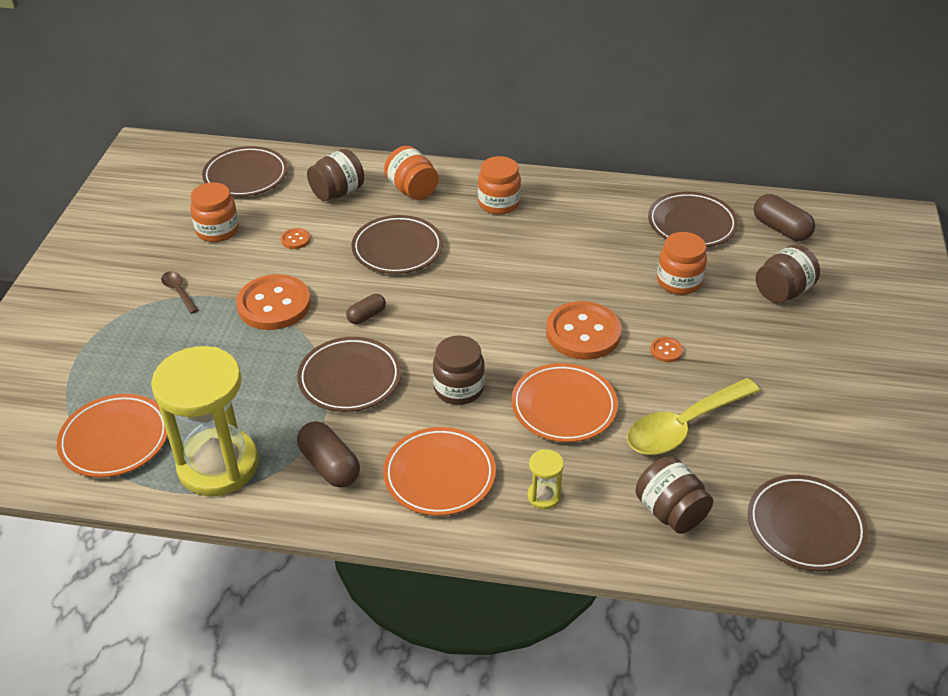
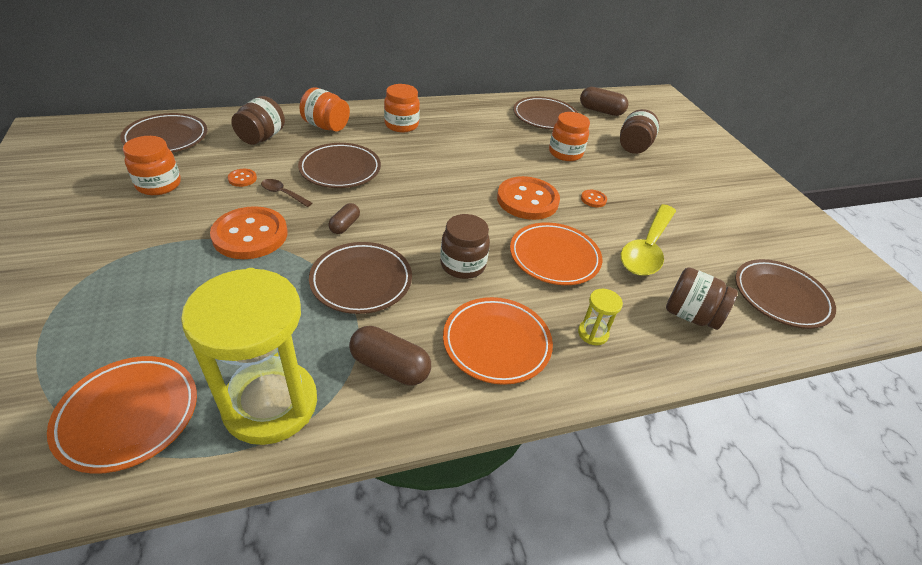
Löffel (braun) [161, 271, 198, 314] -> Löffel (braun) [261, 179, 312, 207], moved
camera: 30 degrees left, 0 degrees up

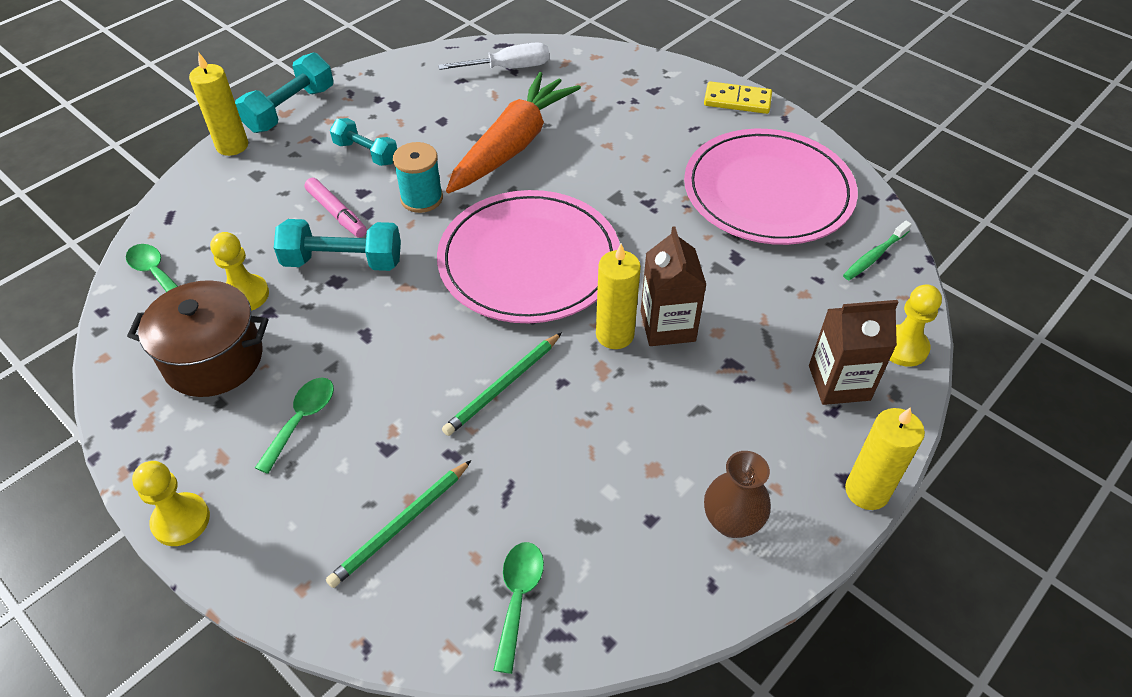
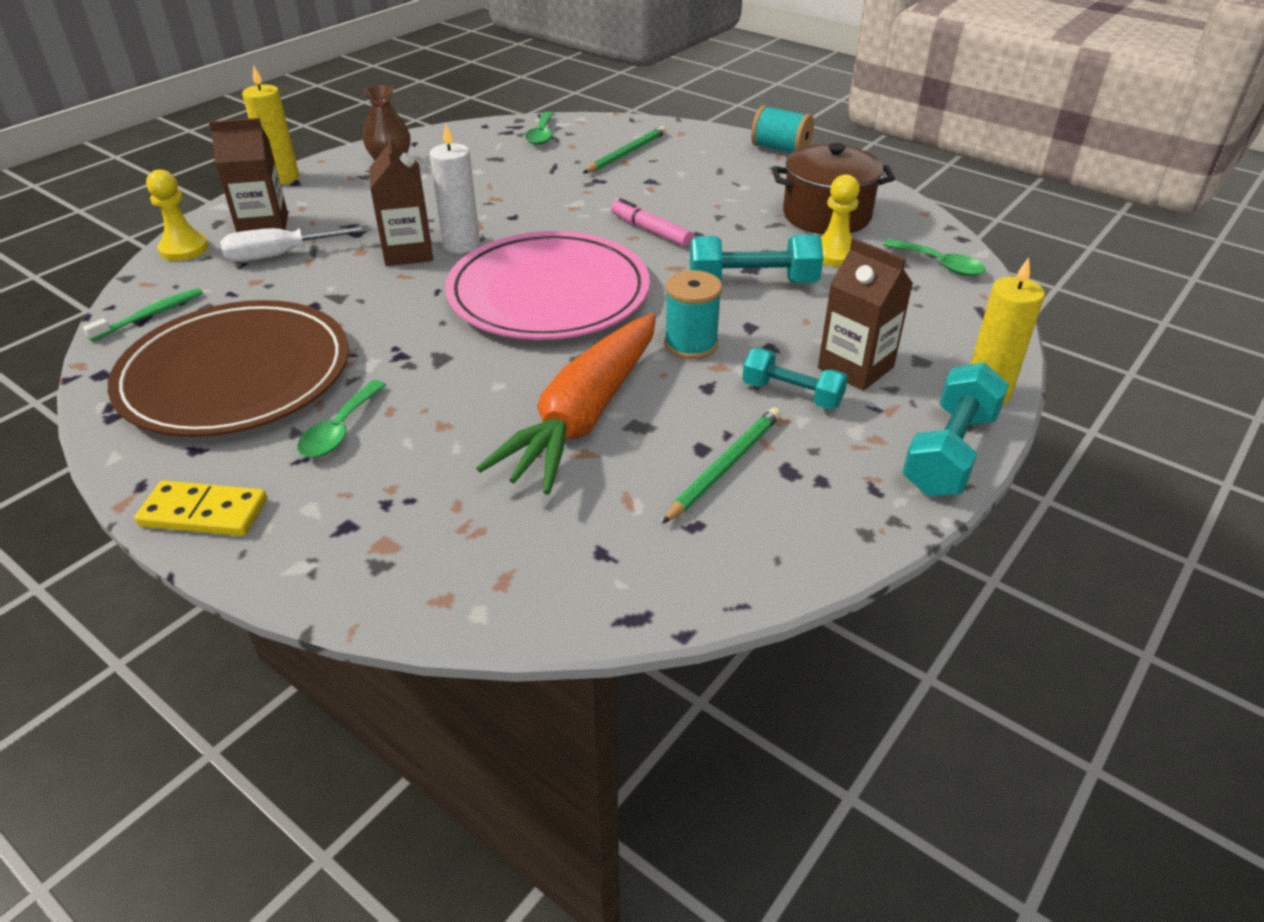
Bauer (gelb) [132, 461, 210, 546] -> Garnrolle (türkis) [751, 105, 814, 153]
Löffel (grün) [255, 378, 334, 474] -> Löffel (grün) [297, 380, 386, 457], moved
Filzstift (rosa) [305, 178, 367, 238] -> Filzstift (rosa) [611, 198, 693, 247], moved
Schraubenzieher (weiß) [438, 42, 549, 70] -> Schraubenzieher (weiß) [220, 225, 369, 262], moved
Bleistift (grün) [442, 332, 562, 436] -> Bleistift (grün) [662, 408, 781, 524], moved
Kerze (gelb) [596, 244, 641, 349] -> Kerze (weiß) [430, 124, 480, 253]
Teller (rosa) [684, 129, 858, 245] -> Teller (braun) [108, 300, 349, 437]
none -> Getränkekarton (braun) [818, 238, 913, 391]
camera: 175 degrees right, 10 degrees down

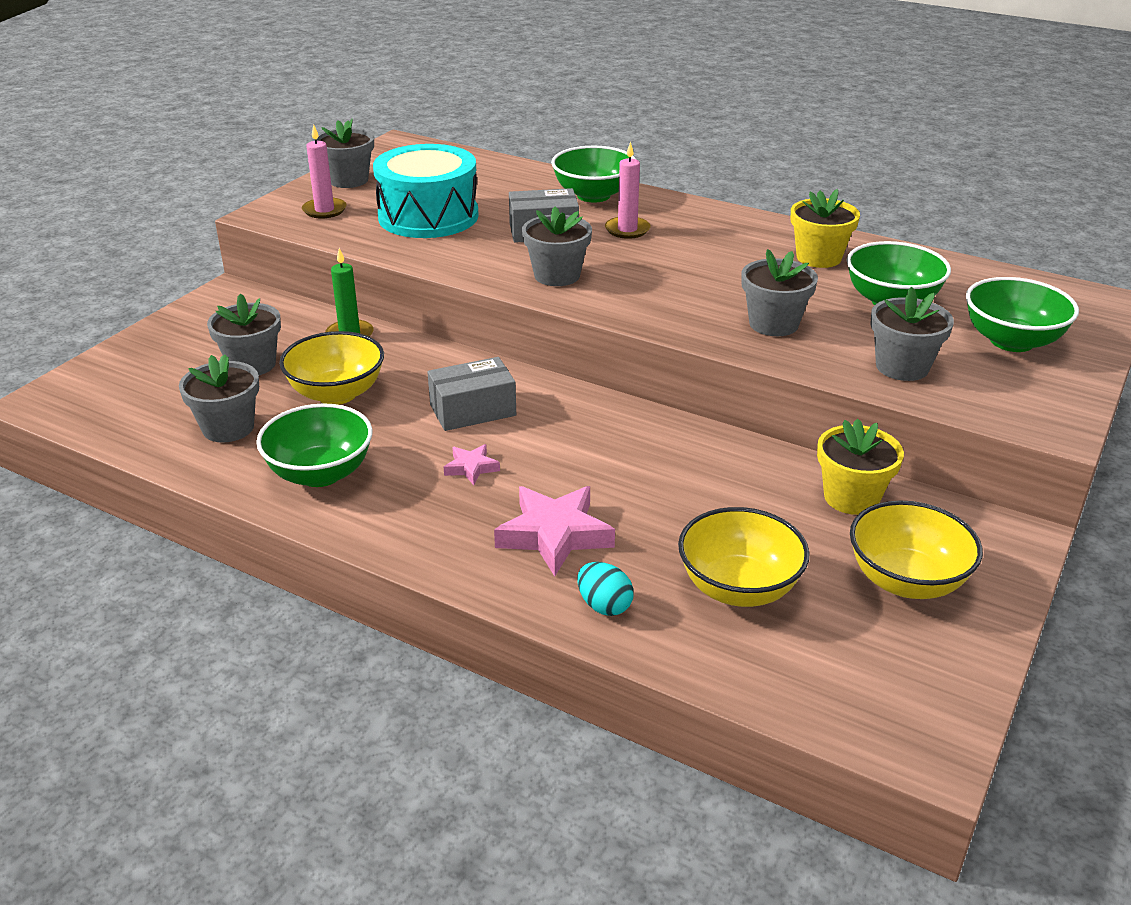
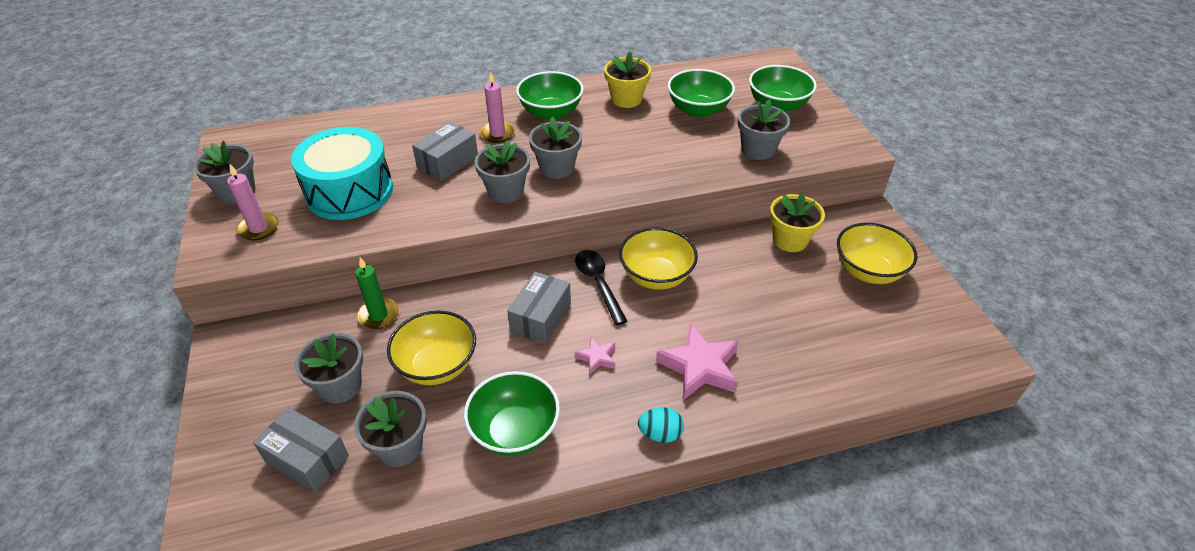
Schüssel (grün) [551, 146, 636, 202] -> Schüssel (grün) [516, 71, 584, 121], moved
Ei (türkis) [577, 562, 634, 616] -> Ei (türkis) [638, 407, 684, 443], moved
Schüssel (gelb) [678, 507, 810, 607] -> Schüssel (gelb) [619, 228, 698, 290], moved
Blumentopf (grau) [741, 249, 818, 336] -> Blumentopf (grau) [529, 117, 582, 179], moved
none -> Schachtel (grau) [253, 407, 349, 493]
none -> Löffel (schwarz) [575, 250, 627, 325]
camera: 45 degrees left, 10 degrees up

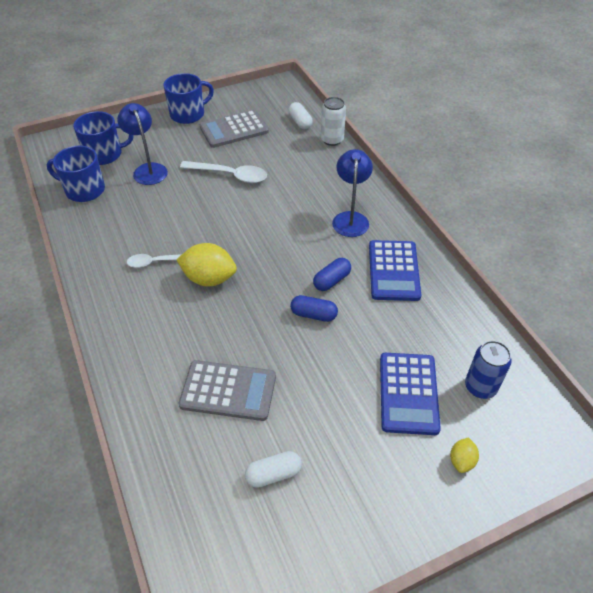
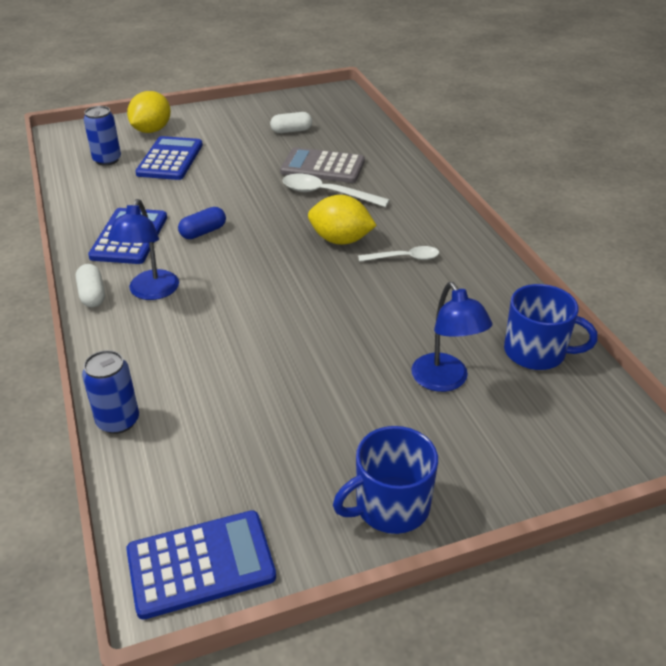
Tasse (blau) [73, 111, 133, 165] -> none
Löffel (weiß) [180, 161, 267, 183] -> Löffel (weiß) [282, 174, 390, 207], moved
Taschenrechner (grau) [200, 110, 269, 148] -> none
Kapsel (weiß) [288, 102, 313, 129] -> Kapsel (weiß) [76, 264, 105, 307], moved
Kapsel (blau) [290, 295, 338, 322] -> none
Dose (weiß) [321, 97, 346, 146] -> Dose (blau) [82, 350, 139, 434]
Zitrone (gelb) [450, 437, 479, 473] -> Zitrone (gelb) [127, 91, 171, 133], x1.94
none -> Taschenrechner (blau) [126, 510, 276, 620]
camera: 175 degrees left, 10 degrees down

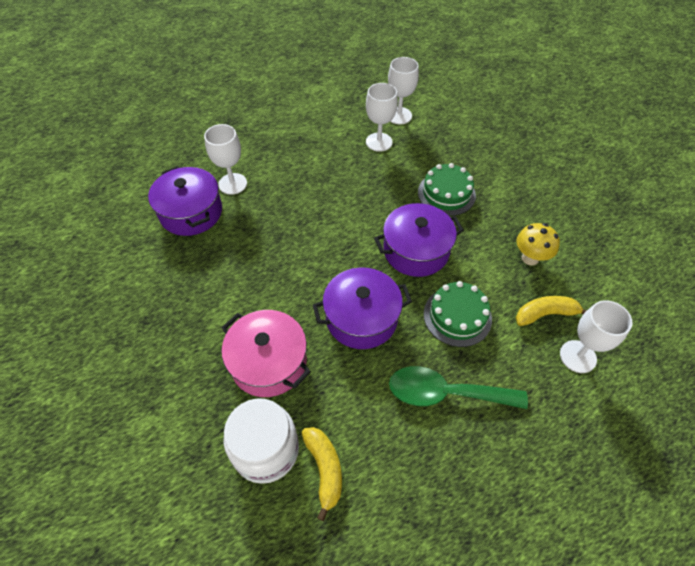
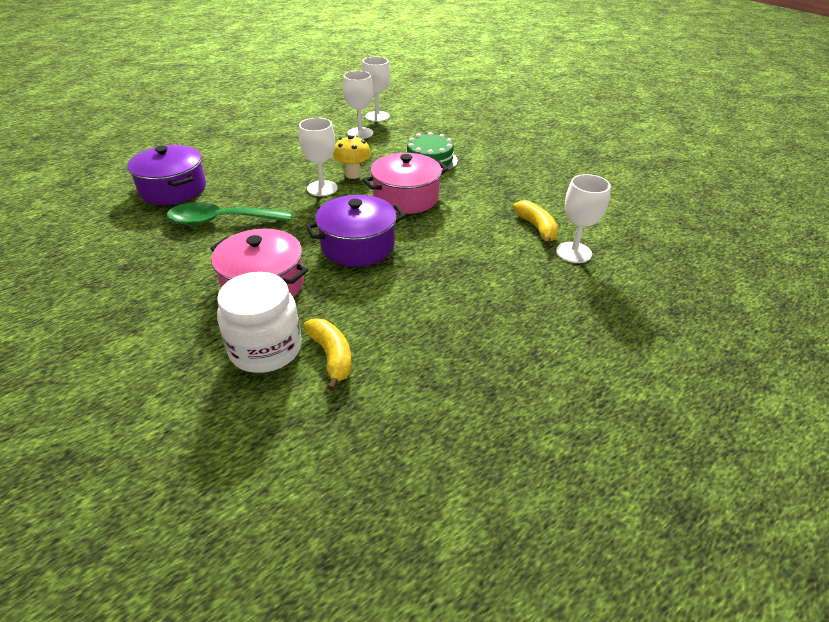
Kelch (weiß) [204, 124, 247, 195] -> Kelch (weiß) [299, 118, 338, 196], moved
Kochtopf (lila) [374, 203, 464, 277] -> Kochtopf (rosa) [363, 153, 448, 214]
Löffel (grün) [389, 366, 528, 409] -> Löffel (grün) [167, 202, 292, 225], moved
Kuchen (grün) [423, 281, 492, 347] -> none
Pilz (gelb) [516, 223, 560, 266] -> Pilz (gelb) [333, 135, 371, 179], moved
Banane (gelb) [516, 296, 587, 326] -> Banane (gelb) [513, 200, 559, 246], 90 degrees clockwise
camera: 10 degrees left, 15 degrees down

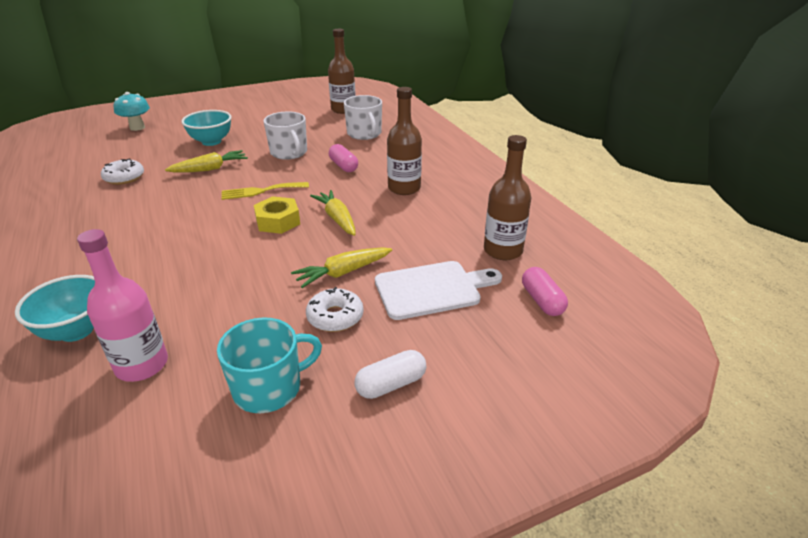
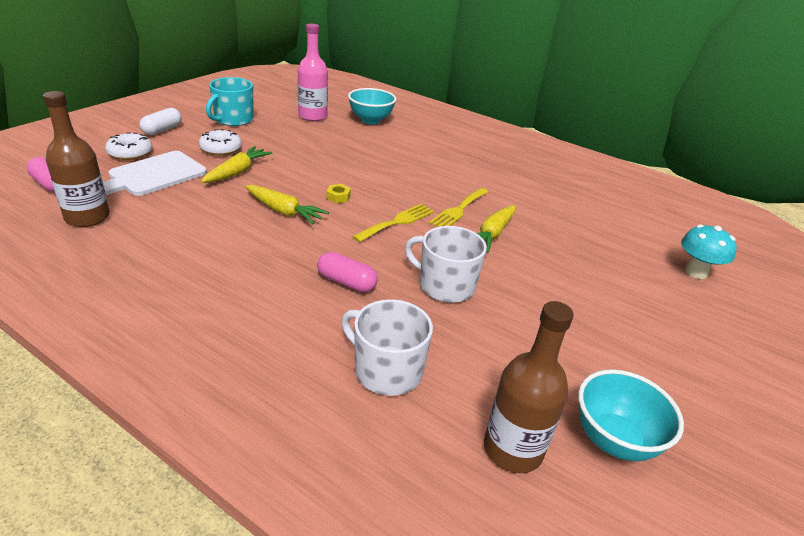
Donut (weiß) [101, 158, 144, 185] -> Donut (weiß) [105, 132, 152, 160], moved
Schüssel (türkis) [181, 110, 232, 146] -> Schüssel (türkis) [578, 369, 684, 461], moved
Sechskantmutter (gelb) [254, 196, 300, 234] -> Sechskantmutter (gelb) [326, 184, 351, 203], x0.52
Flasche (braun) [387, 87, 422, 195] -> none
none -> Gabel (gelb) [429, 188, 488, 227]
camera: 145 degrees right, 0 degrees up

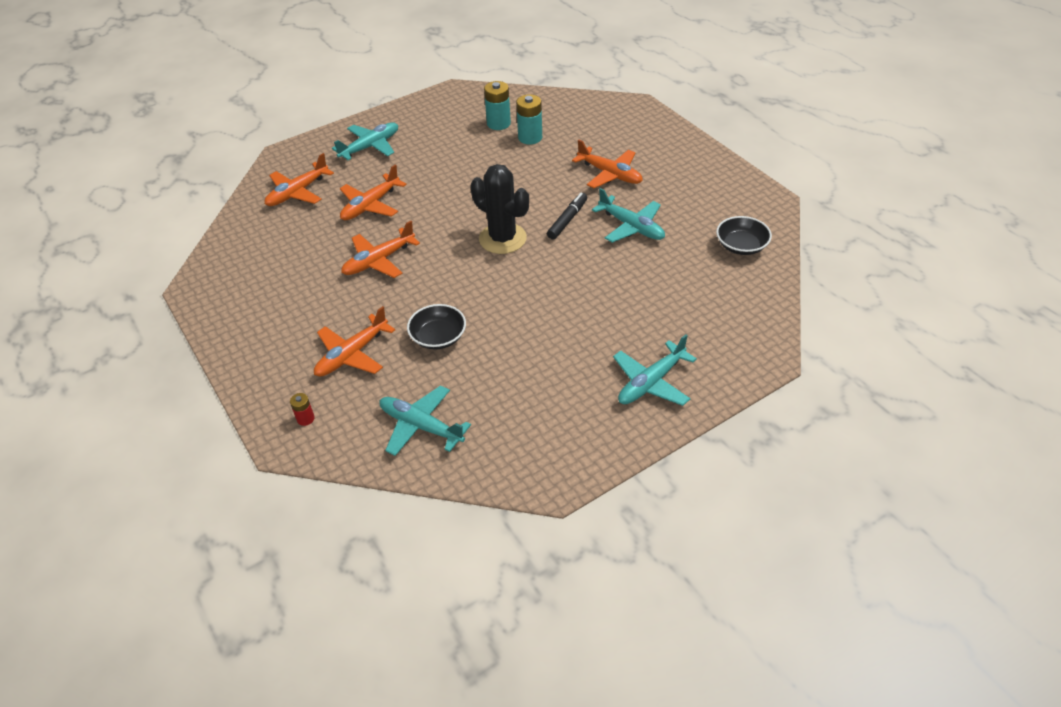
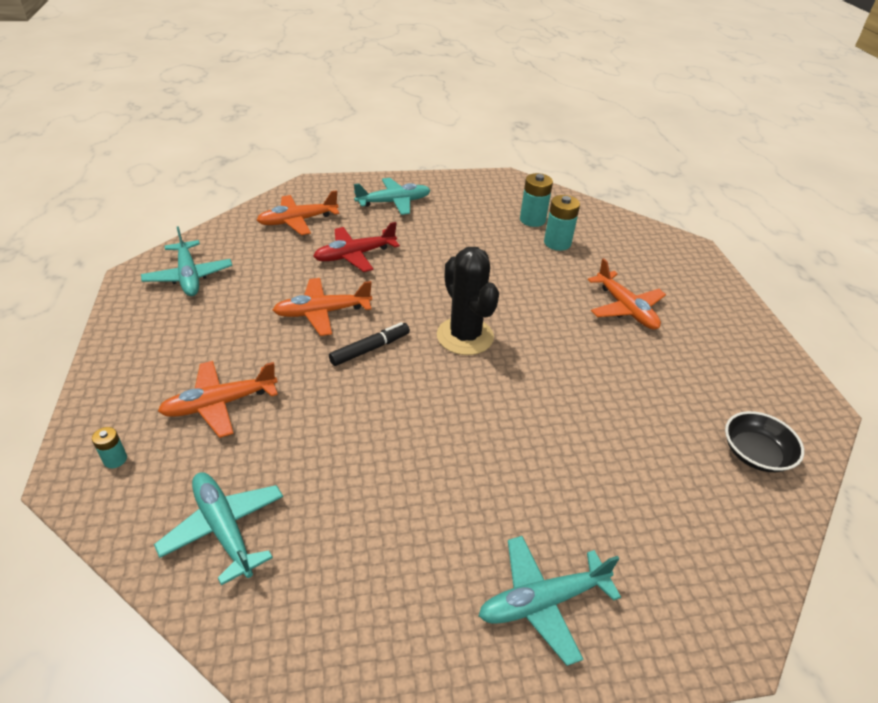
Batterie (rot) [290, 393, 315, 426] -> Batterie (türkis) [92, 427, 127, 468]
Flugzeug (orange) [340, 164, 407, 220] -> Flugzeug (rot) [313, 222, 400, 272]
Schüssel (schwarz) [407, 304, 466, 350] -> none
Filzstift (schwarz) [547, 193, 587, 240] -> Filzstift (schwarz) [329, 322, 410, 366], moved
Flugzeug (türkis) [592, 188, 665, 243] -> Flugzeug (türkis) [141, 226, 232, 296], moved
camera: 20 degrees right, 5 degrees down

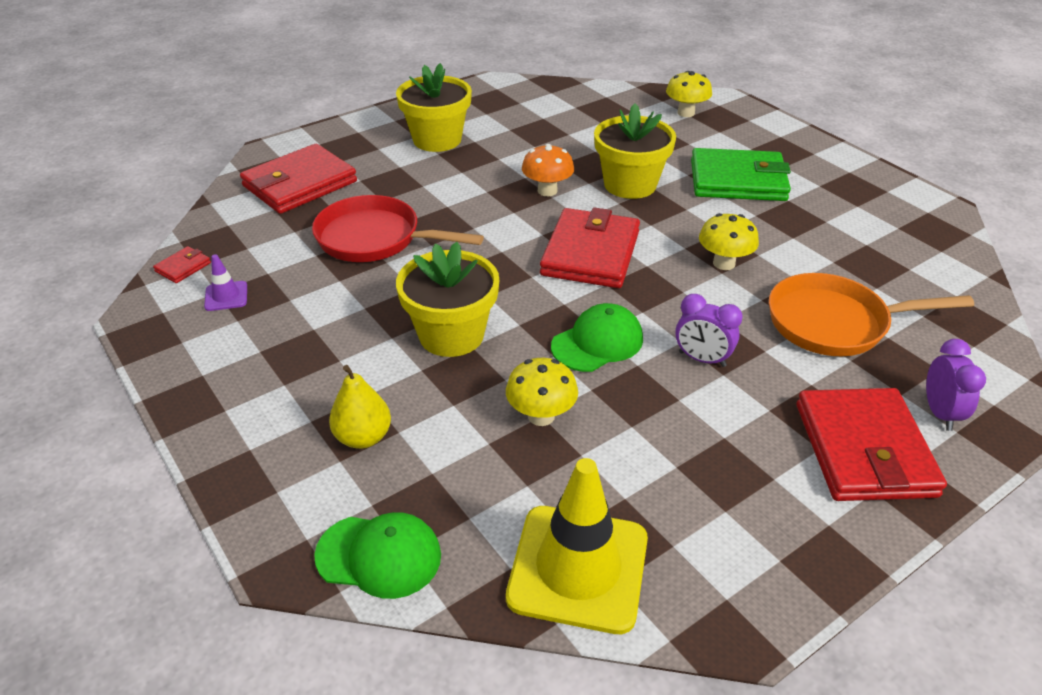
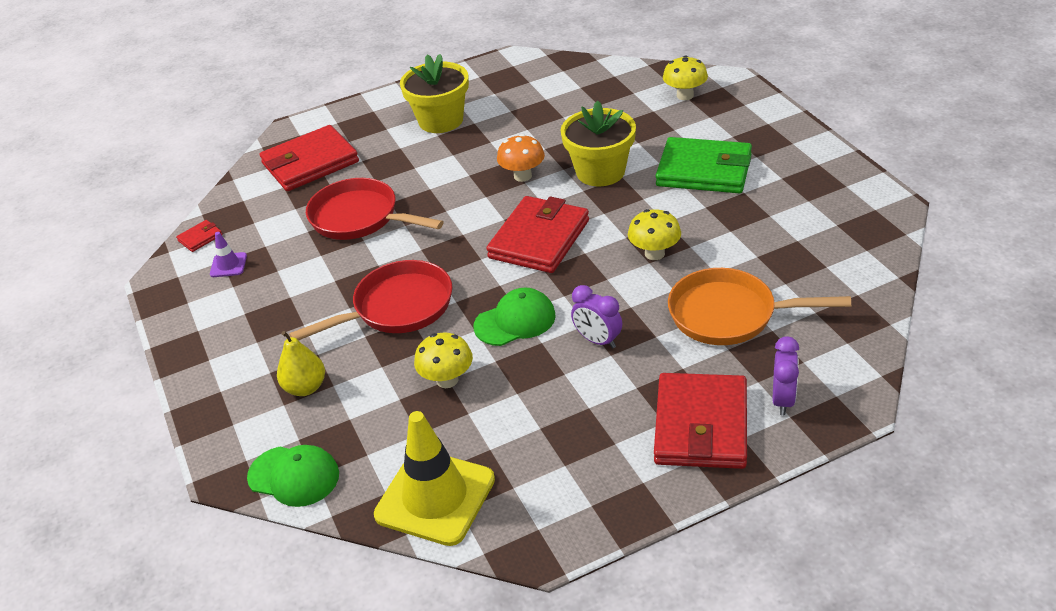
Blumentopf (gelb) [396, 242, 499, 357] -> Pfanne (rot) [289, 260, 452, 340]
camera: 15 degrees right, 0 degrees up

